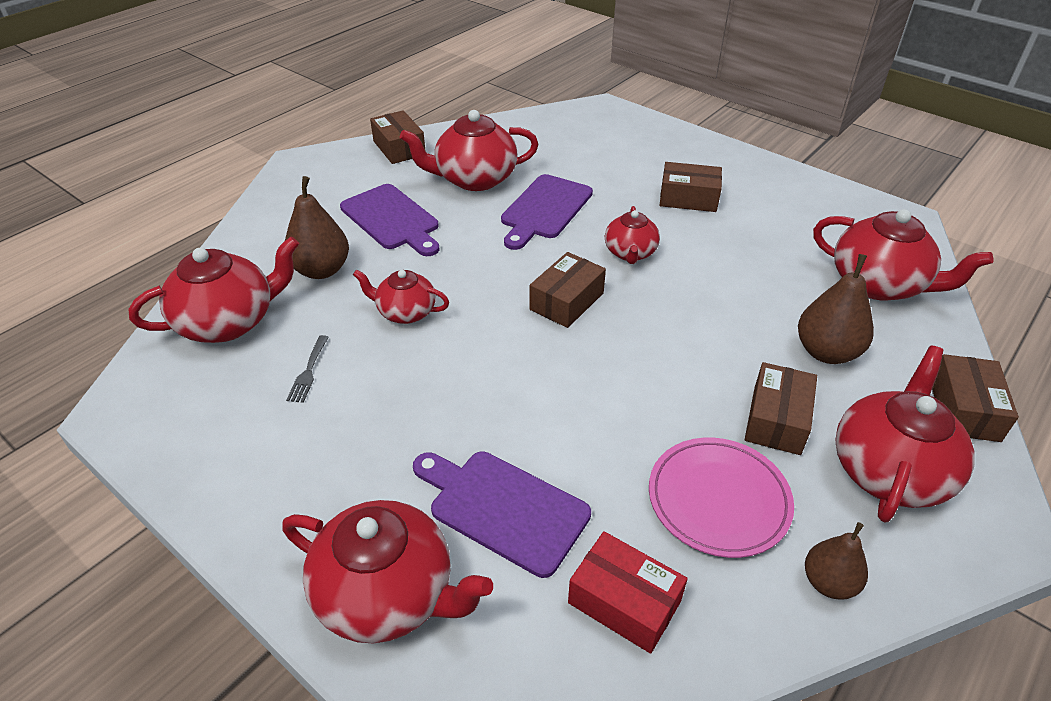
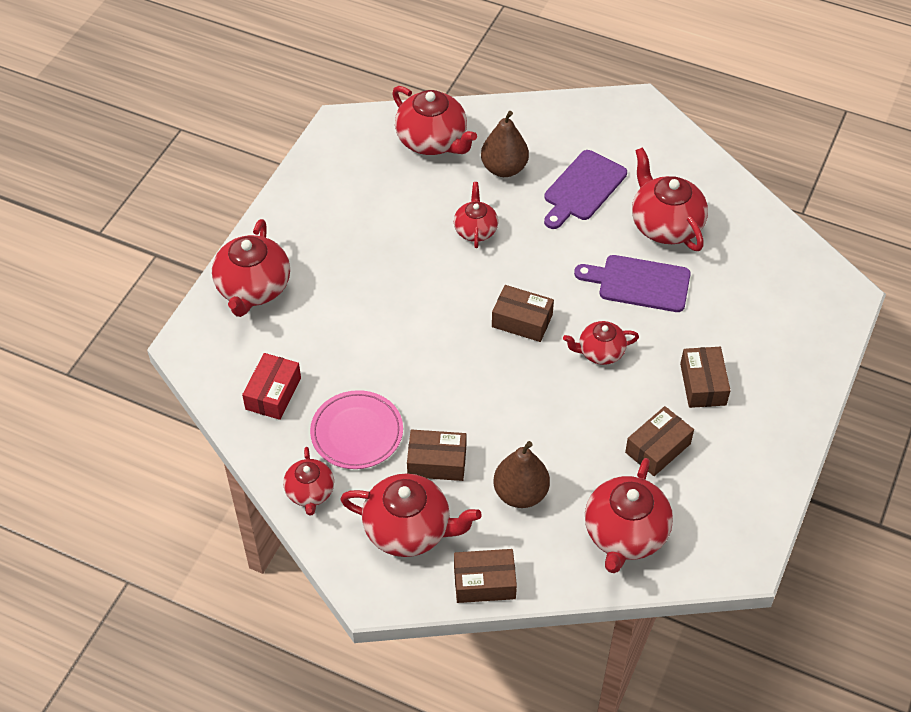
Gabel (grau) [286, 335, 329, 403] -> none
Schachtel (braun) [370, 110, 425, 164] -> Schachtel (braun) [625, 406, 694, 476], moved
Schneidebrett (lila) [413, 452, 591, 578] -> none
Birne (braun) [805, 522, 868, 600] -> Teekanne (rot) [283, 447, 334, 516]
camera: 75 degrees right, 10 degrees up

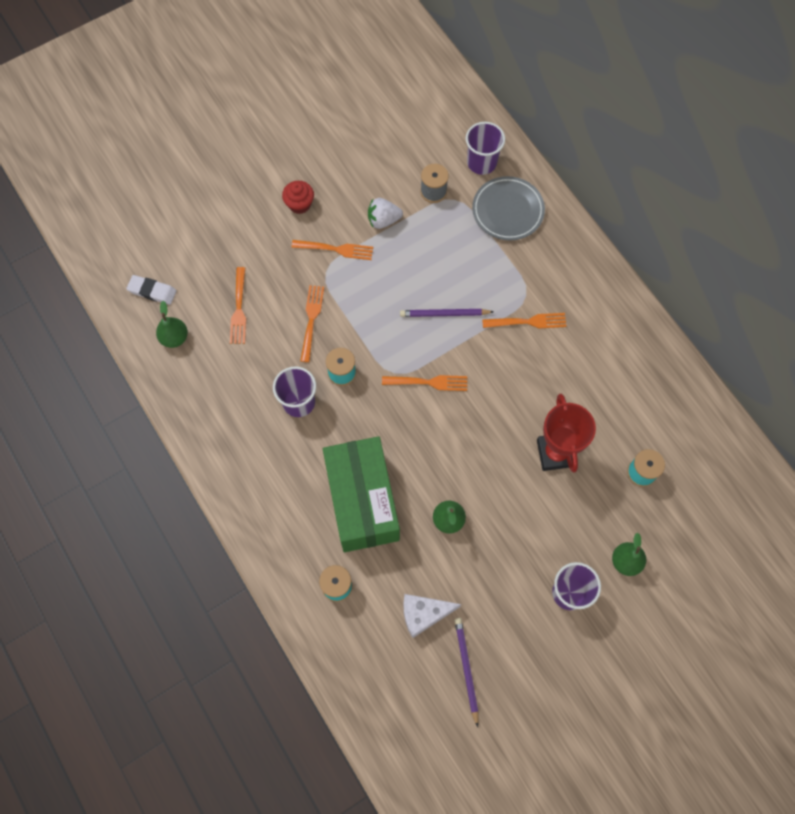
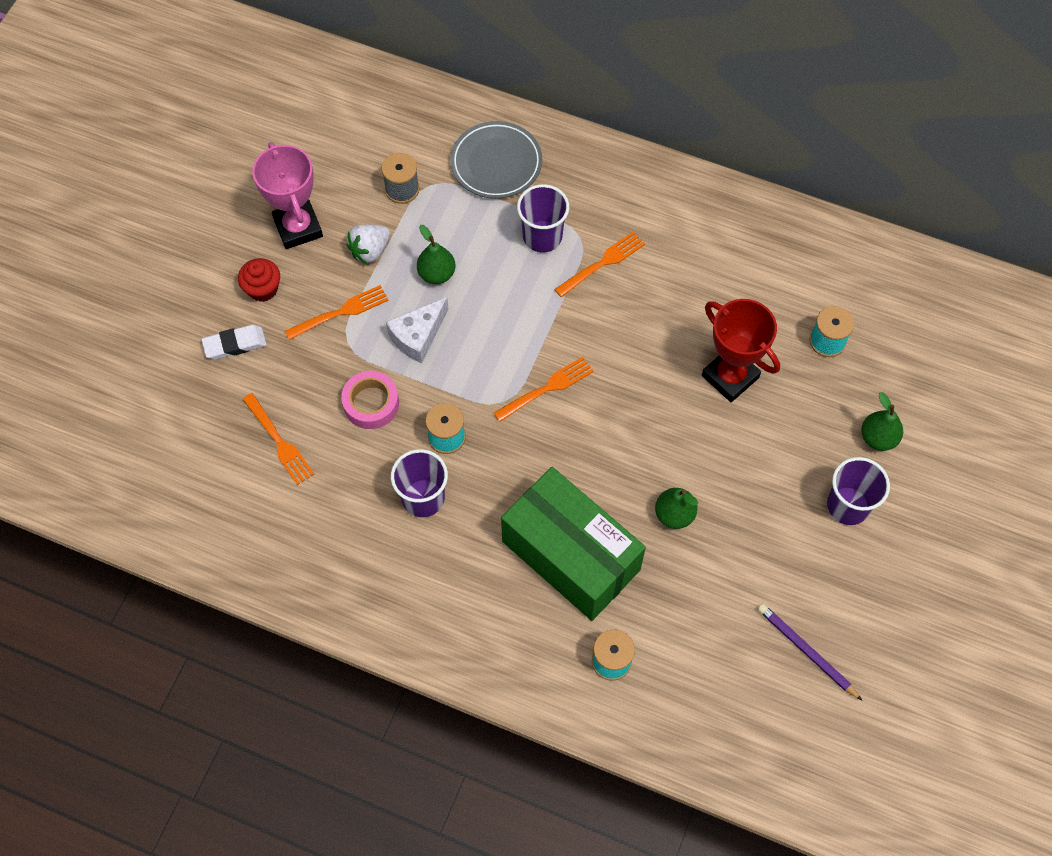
Radiergummi (weiß) [126, 275, 177, 305] -> Radiergummi (weiß) [202, 325, 267, 360], moved
Birne (grün) [156, 301, 188, 348] -> Birne (grün) [417, 225, 455, 284], moved
Gabel (orange) [300, 285, 324, 362] -> Klebeband (rosa) [341, 371, 399, 429]
Bleistift (lila) [400, 309, 494, 317] -> none
Käse (weiß) [404, 594, 461, 638] -> Käse (weiß) [386, 297, 449, 363], moved
Becher (lila) [466, 122, 505, 175] -> Becher (lila) [517, 184, 569, 252], moved
none -> Pokal (rosa) [252, 142, 323, 249]
camera: 35 degrees left, 5 degrees down

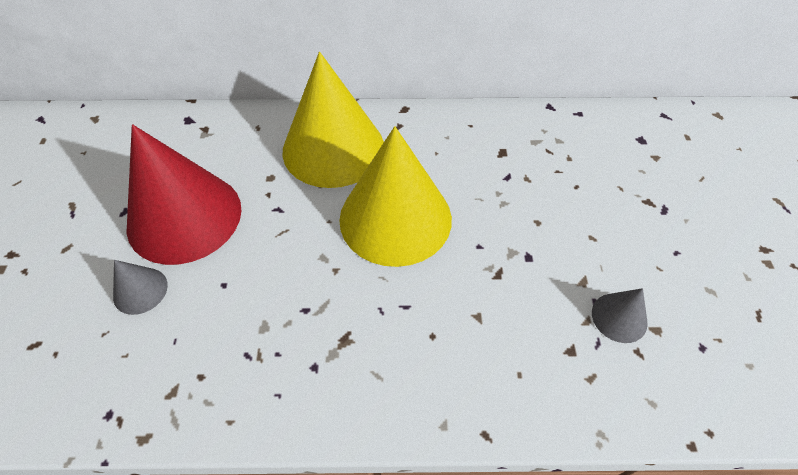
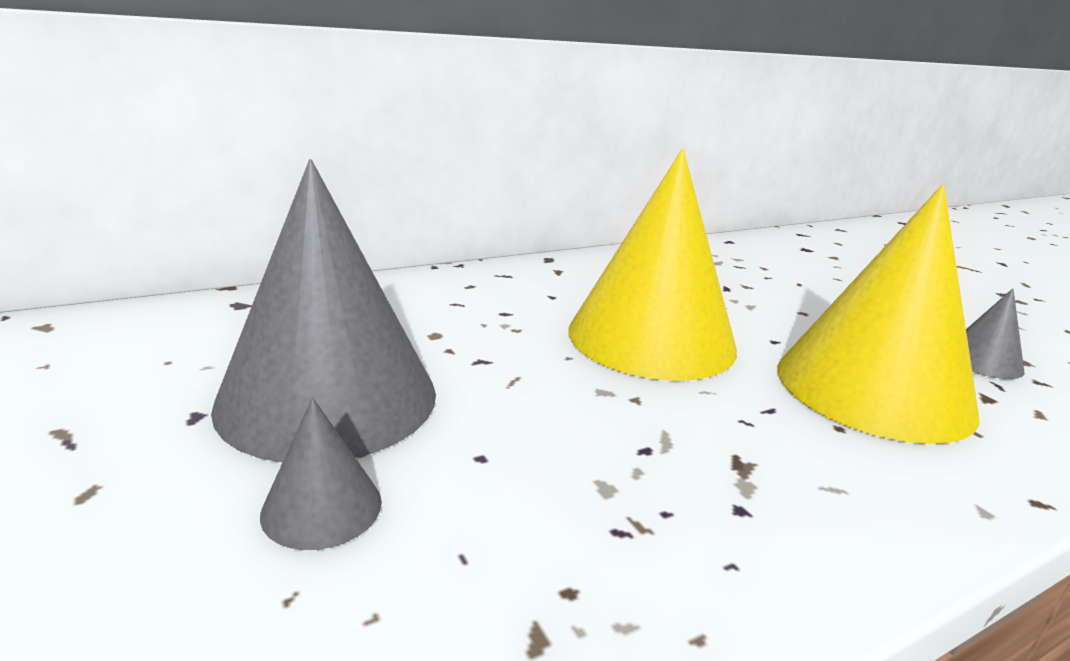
Kegel (rot) [126, 124, 241, 265] -> Kegel (grau) [211, 159, 436, 462]
Kegel (gelb) [283, 52, 384, 188] -> Kegel (gelb) [777, 185, 979, 444], moved
camera: 30 degrees left, 30 degrees down

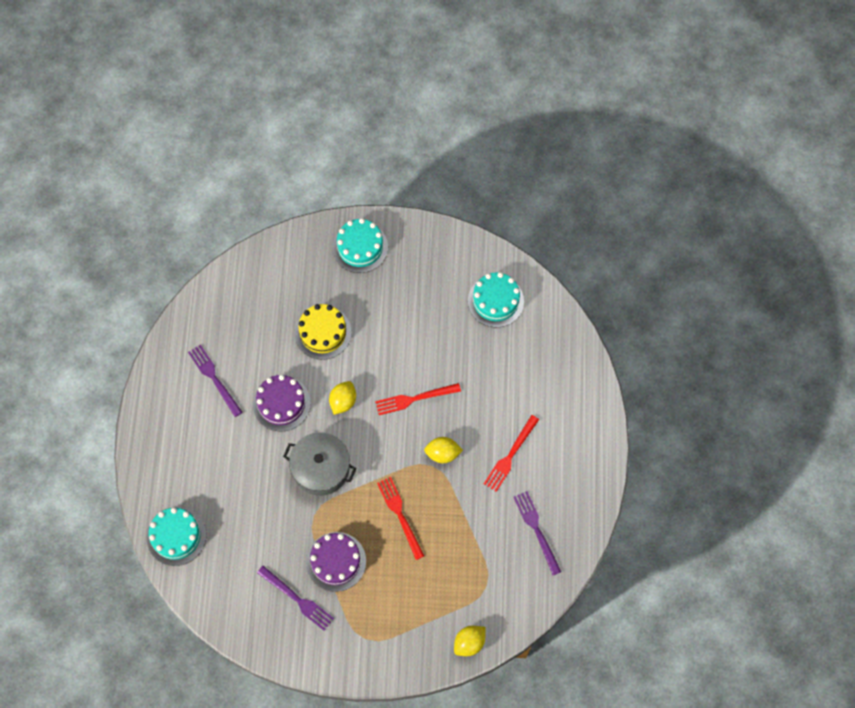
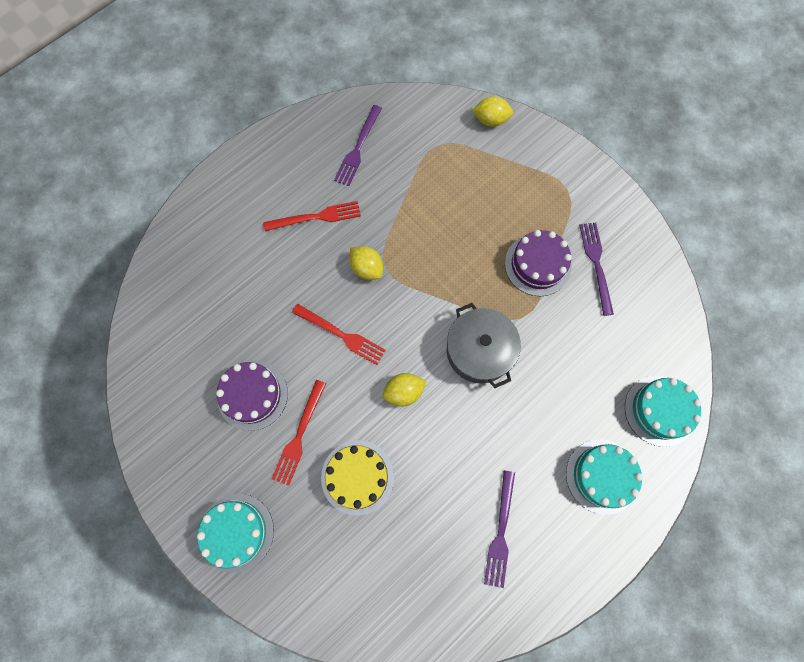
Kuchen (lila) [253, 375, 311, 431] -> Kuchen (lila) [216, 361, 288, 431], moved
Gabel (rot) [377, 477, 424, 560] -> Gabel (rot) [272, 380, 326, 486], moved
Kuchen (türkis) [468, 272, 524, 328] -> Kuchen (türkis) [566, 439, 643, 515], moved
camera: 135 degrees left, 5 degrees up

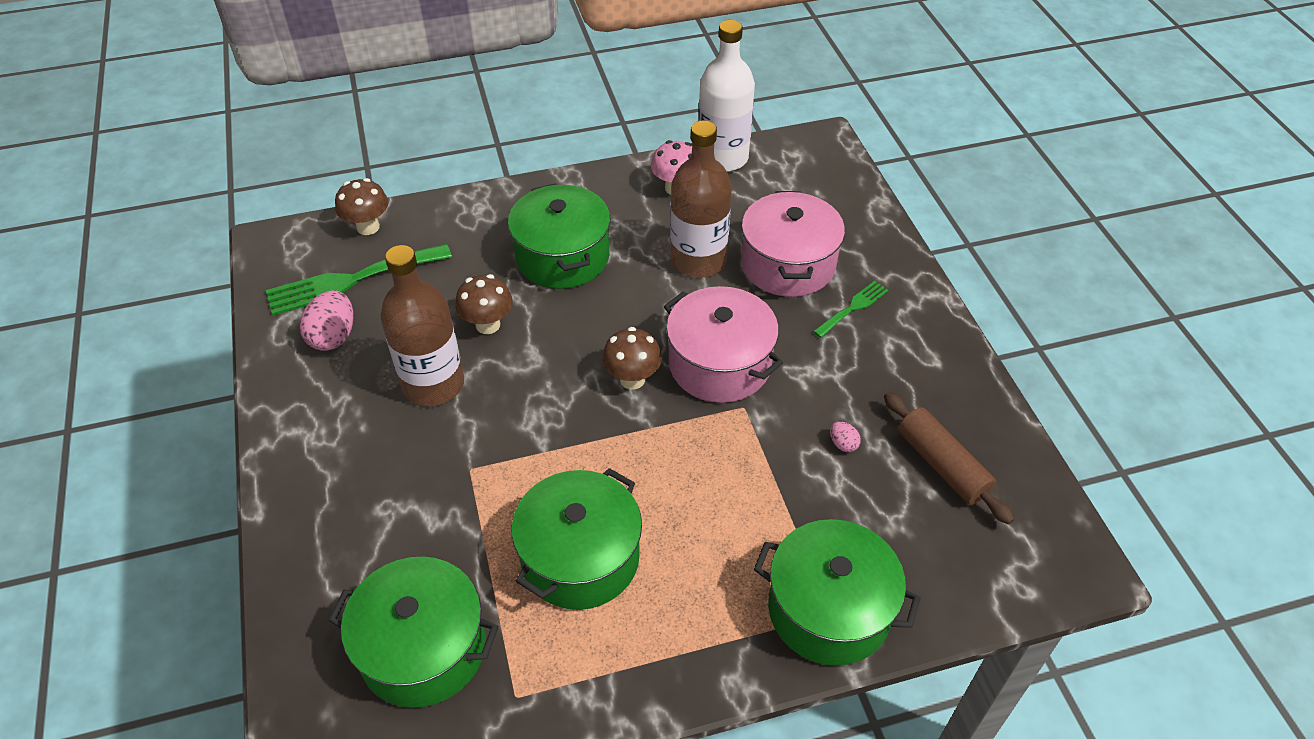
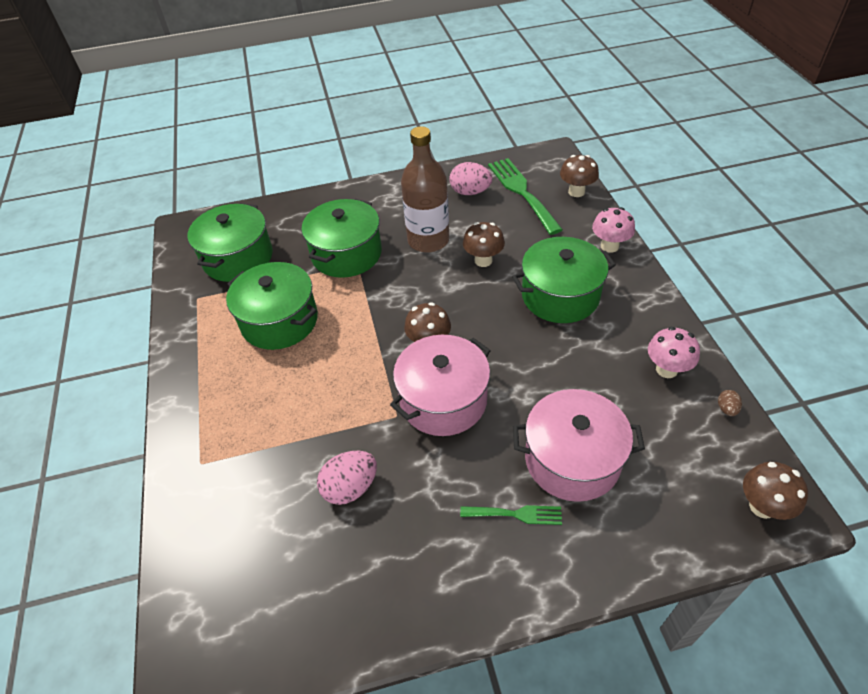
Flasche (braun) [670, 120, 732, 278] -> none
Flasche (weiß) [698, 20, 755, 172] -> Ei (braun) [718, 390, 742, 416]
Kochtopf (grün) [754, 519, 921, 666] -> Kochtopf (grün) [302, 199, 382, 278], moved
Gabel (grün) [813, 281, 889, 338] -> Gabel (grün) [460, 505, 562, 525], 45 degrees counterclockwise
Ei (rosa) [830, 421, 861, 452] -> Ei (rosa) [317, 451, 377, 505], x2.04
Nudelholz (braun) [884, 392, 1014, 524] -> none
none -> Pilz (rosa) [592, 207, 635, 253]
none -> Pilz (braun) [743, 462, 808, 520]
camera: 95 degrees right, 0 degrees up

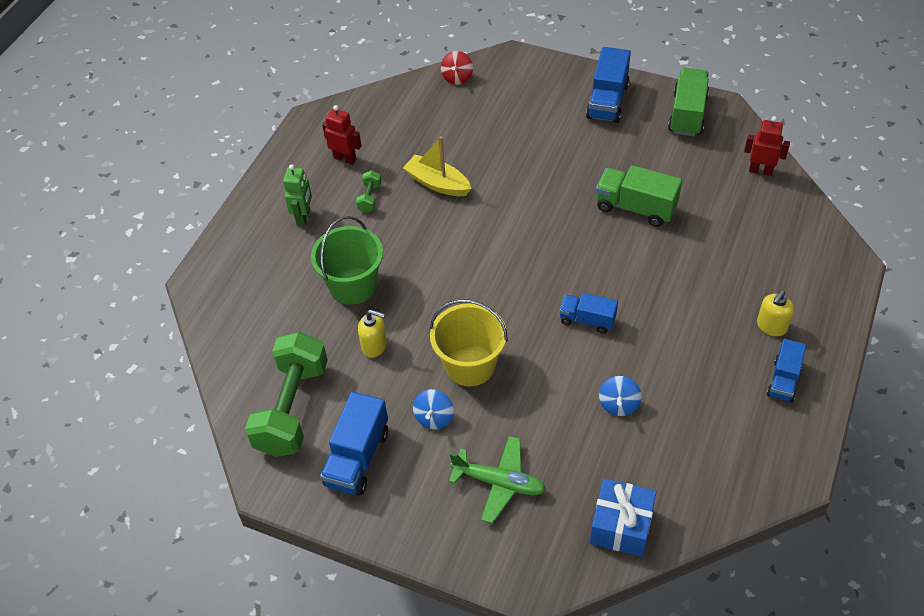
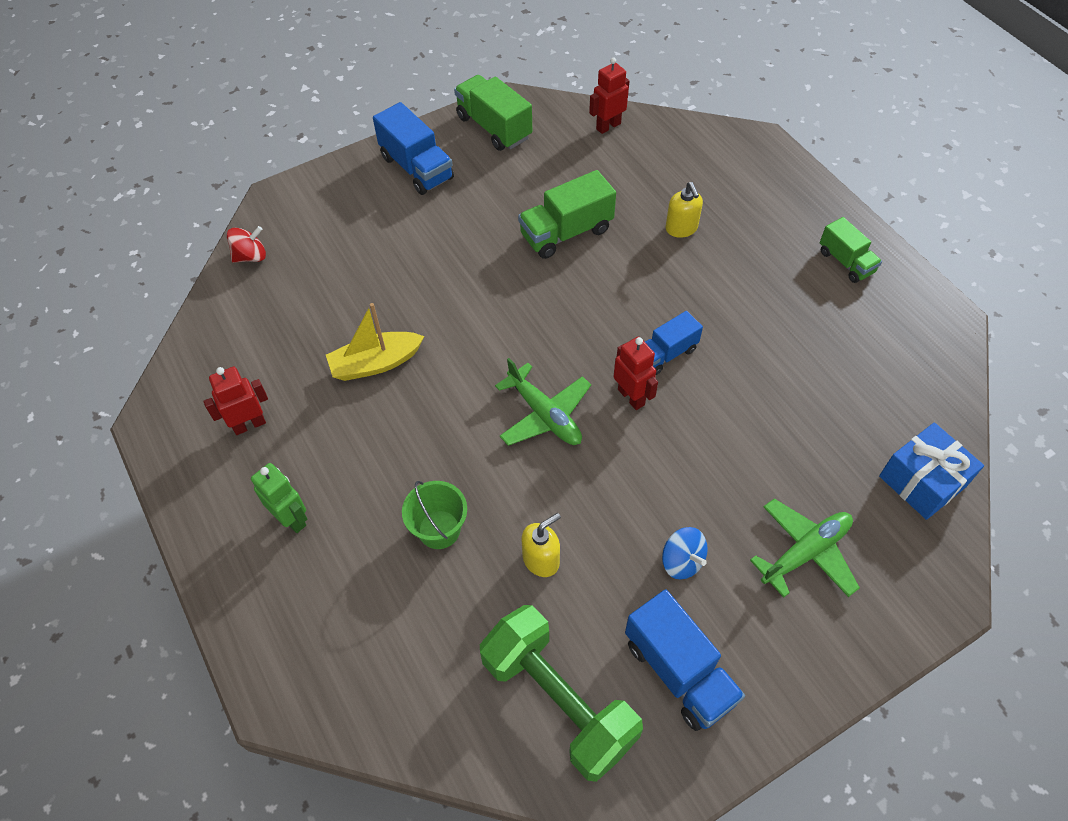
Eimer (grün) [311, 216, 383, 305] -> Eimer (grün) [402, 481, 467, 549], x0.66
Hantel (grün) [356, 170, 381, 213] -> none
Eimer (gelb) [430, 299, 508, 386] -> none
Kreisel (rot) [441, 51, 473, 85] -> Kreisel (rot) [227, 226, 266, 263], 75 degrees counterclockwise
Kreisel (blau) [599, 376, 642, 416] -> none
Seifenspender (gelb) [757, 290, 794, 336] -> Seifenspender (gelb) [666, 182, 703, 238], moved
Lastwagen (blau) [767, 339, 806, 402] -> Lastwagen (grün) [820, 217, 882, 283]
none -> Flugzeug (grün) [495, 358, 591, 446]
none -> Roboter (rot) [613, 337, 658, 410]
camera: 55 degrees left, 5 degrees up

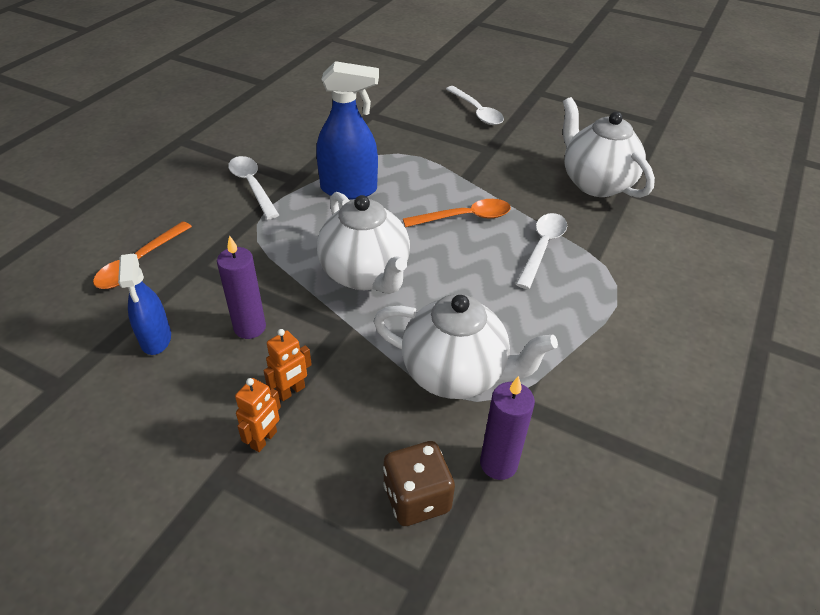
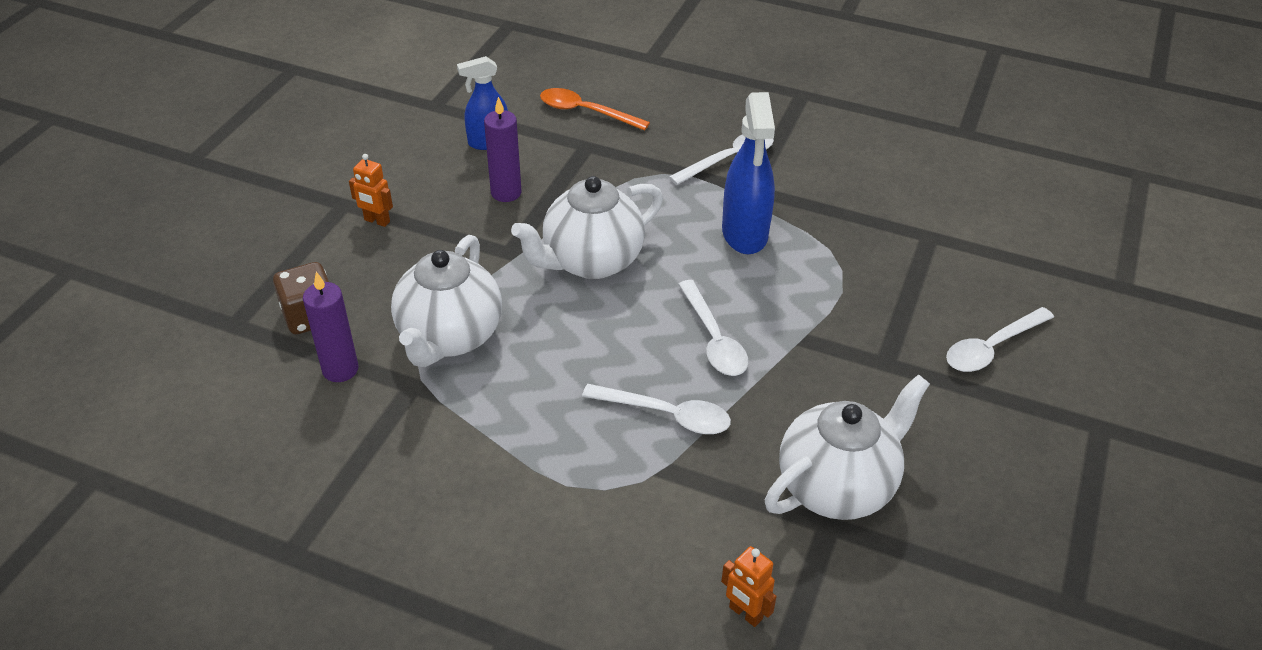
Roboter (orange) [263, 329, 312, 401] -> Roboter (orange) [721, 546, 777, 627], moved
Löffel (orange) [403, 199, 511, 227] -> Löffel (weiß) [678, 280, 748, 376]
camera: 85 degrees right, 0 degrees up

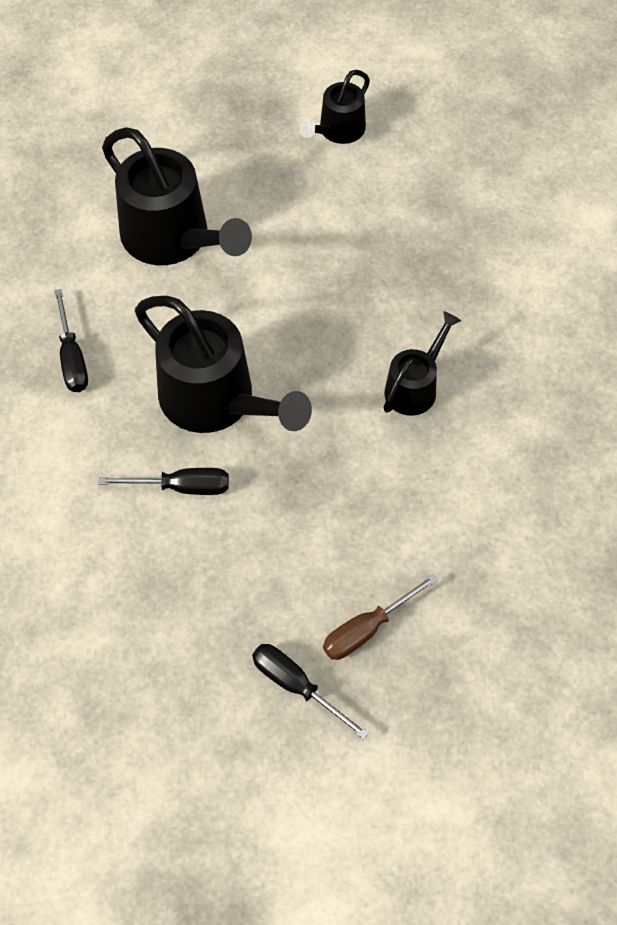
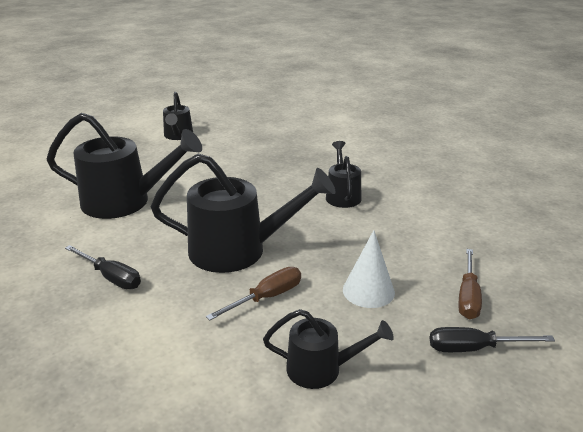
Schraubenzieher (schwarz) [98, 468, 229, 495] -> Schraubenzieher (braun) [206, 267, 301, 321]
none -> Gießkanne (schwarz) [263, 309, 394, 389]
none -> Kegel (weiß) [343, 230, 395, 308]
camera: 40 degrees left, 30 degrees down

